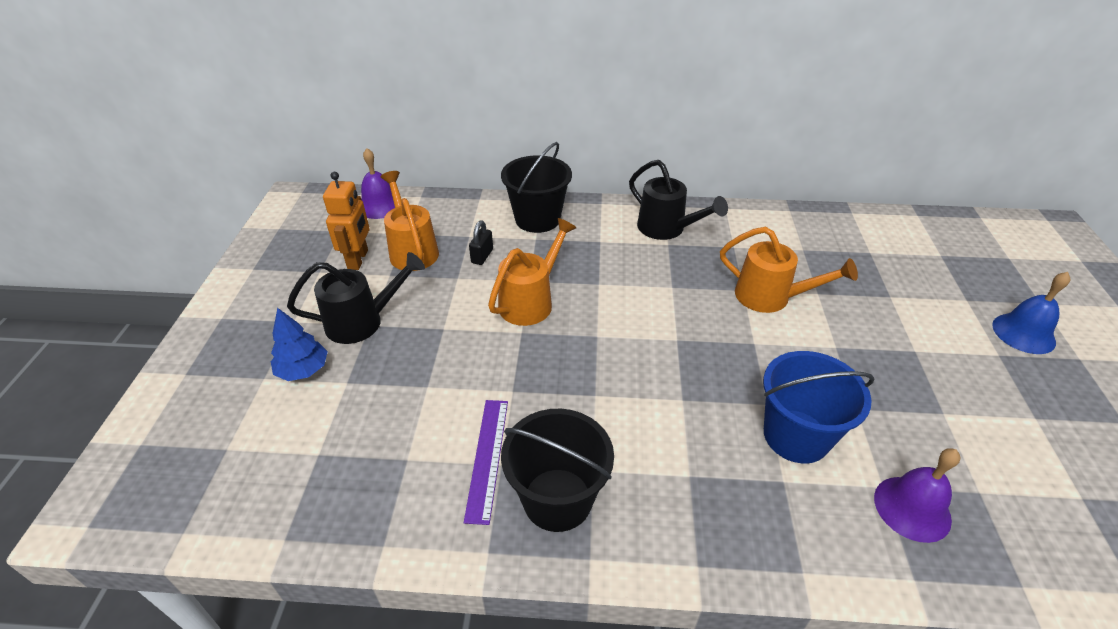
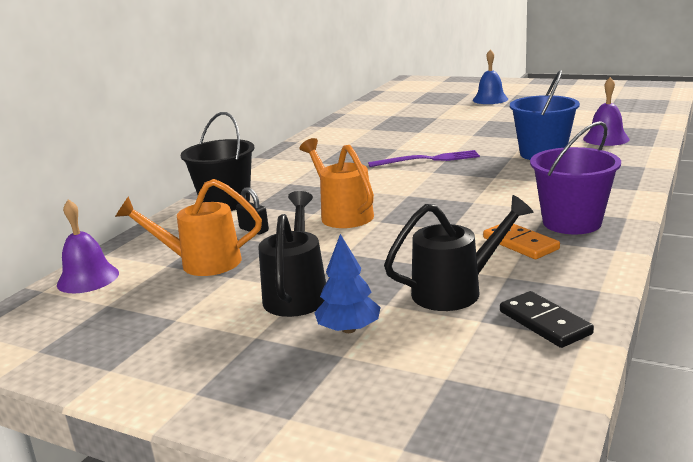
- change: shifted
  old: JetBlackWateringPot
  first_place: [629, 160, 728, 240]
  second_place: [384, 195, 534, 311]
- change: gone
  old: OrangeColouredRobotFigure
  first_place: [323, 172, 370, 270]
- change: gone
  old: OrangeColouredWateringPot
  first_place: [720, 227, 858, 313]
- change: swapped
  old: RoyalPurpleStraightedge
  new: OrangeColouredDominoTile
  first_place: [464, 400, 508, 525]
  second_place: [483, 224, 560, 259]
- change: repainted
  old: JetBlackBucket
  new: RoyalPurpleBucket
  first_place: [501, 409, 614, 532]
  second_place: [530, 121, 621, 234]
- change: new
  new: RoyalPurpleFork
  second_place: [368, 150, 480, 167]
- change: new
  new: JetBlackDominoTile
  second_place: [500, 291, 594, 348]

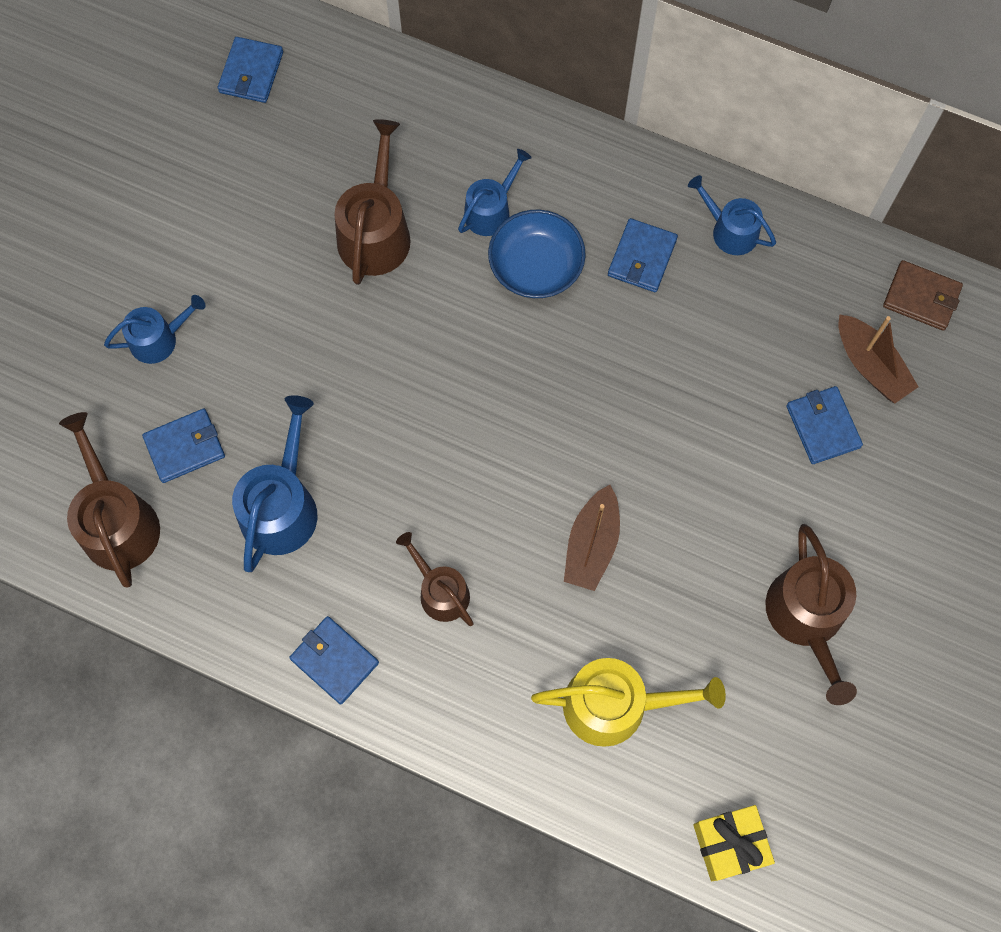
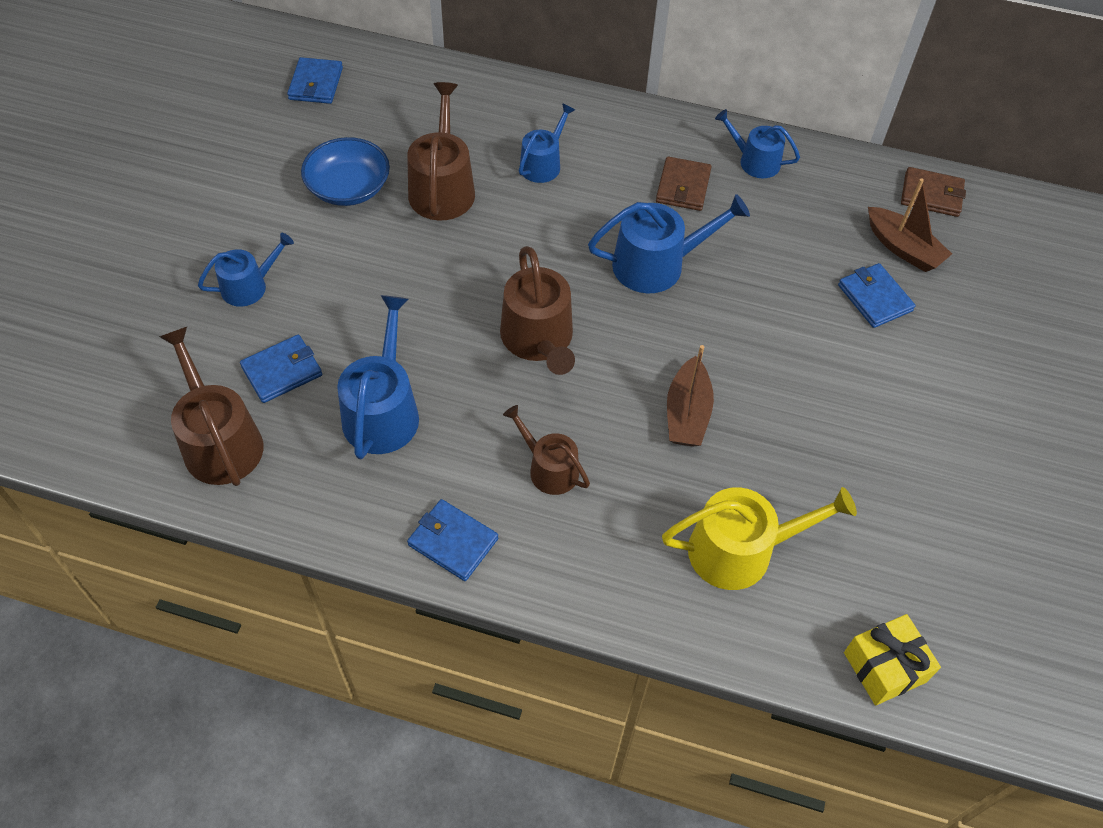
- change: shifted
  old: CobaltServingBowl
  first_place: [488, 210, 586, 298]
  second_place: [301, 137, 390, 206]
- change: repainted
  old: CobaltWallet
  new: DarkBrownWallet
  first_place: [608, 218, 678, 292]
  second_place: [656, 157, 712, 211]
- change: shifted
  old: DarkBrownWateringPot
  first_place: [765, 524, 857, 705]
  second_place: [500, 246, 575, 375]
- change: new
  new: CobaltWateringPot
  second_place: [588, 194, 750, 293]

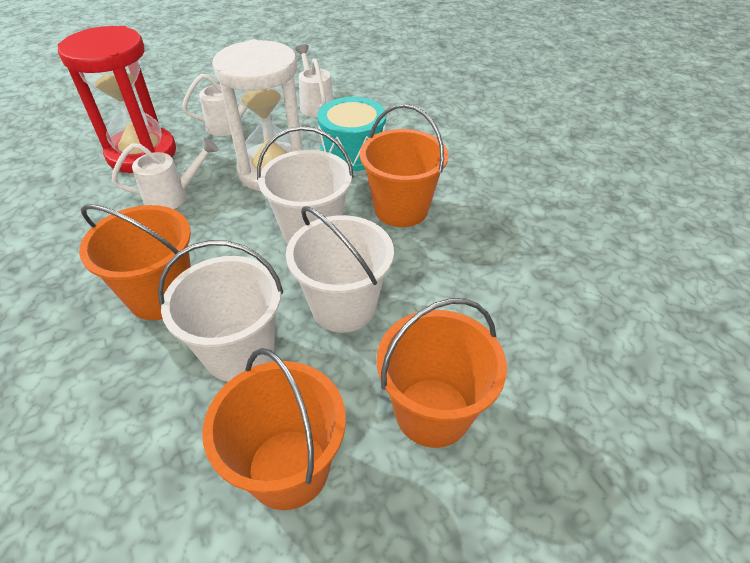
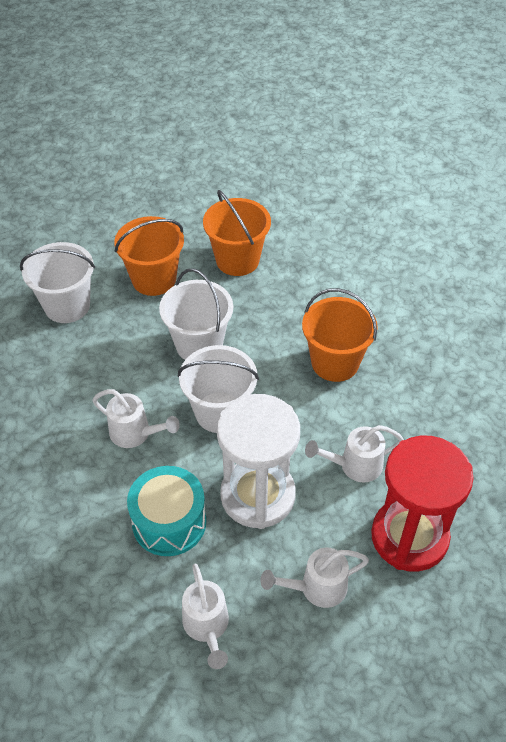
- change: swapped
  old: OrangeColouredBucket
  new: SnowWhiteWateringPot
  first_place: [360, 104, 449, 227]
  second_place: [92, 389, 180, 448]
- change: shifted
  old: SnowWhiteBucket
  first_place: [158, 240, 283, 382]
  second_place: [20, 242, 95, 323]

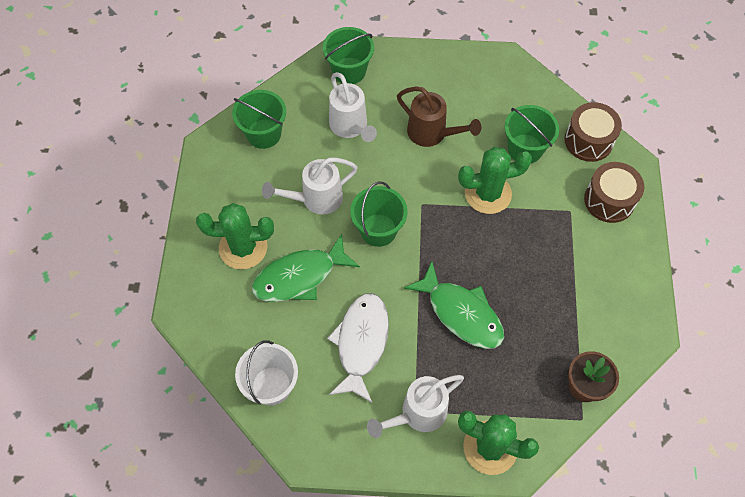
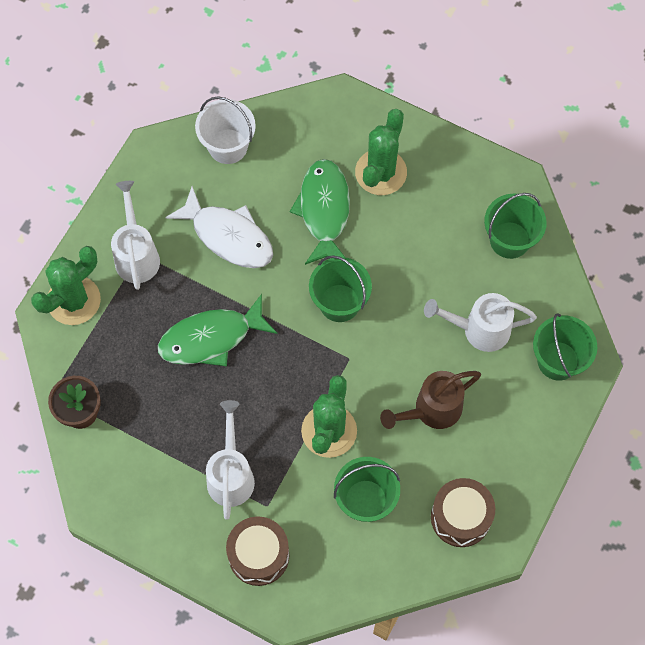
- change: shifted
  old: DarkBrownToyDrum
  first_place: [565, 102, 622, 162]
  second_place: [431, 478, 495, 547]
- change: shifted
  old: SnowWhiteWateringPot
  first_place: [262, 158, 358, 215]
  second_place: [206, 400, 255, 520]

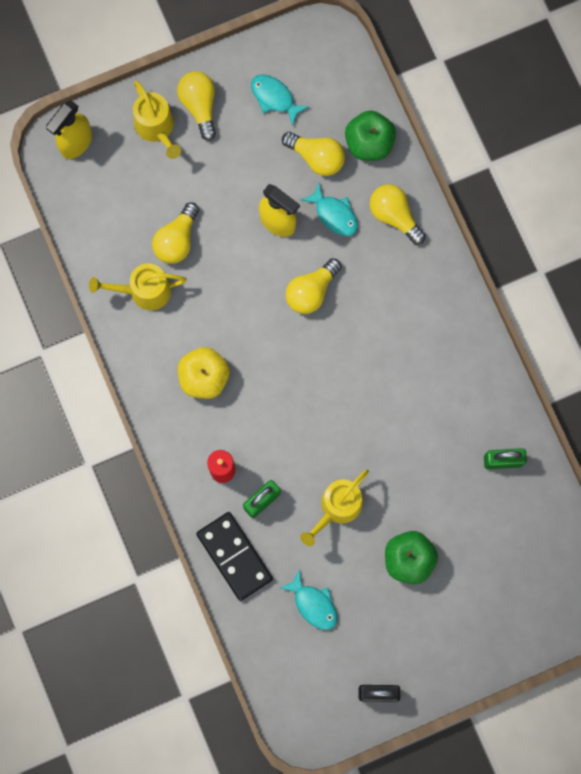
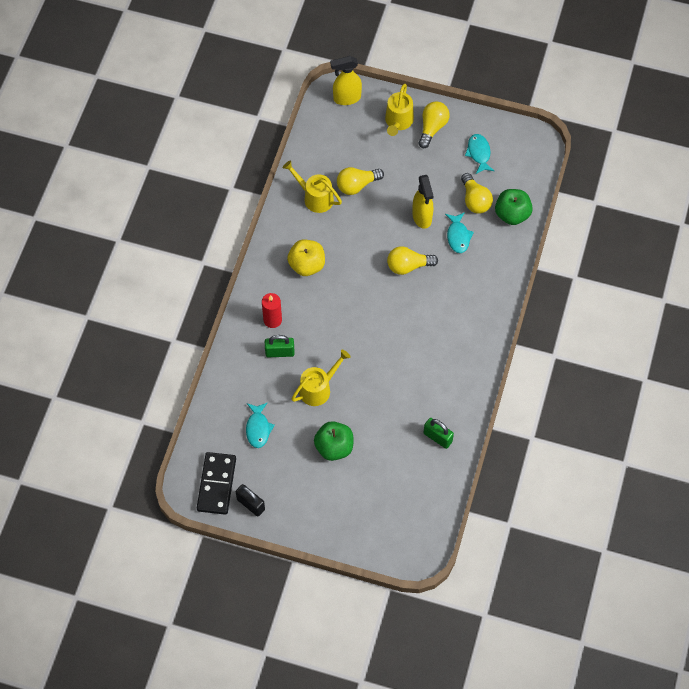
- change: gone
  old: YellowBulb
  first_place: [370, 184, 426, 245]
- change: rotated
  old: YellowWateringPot
  first_place: [300, 469, 369, 546]
  second_place: [291, 350, 351, 406]
  degrees: 150
- change: shifted
  old: JetBlackDominoTile
  first_place: [196, 512, 273, 601]
  second_place: [197, 452, 236, 515]

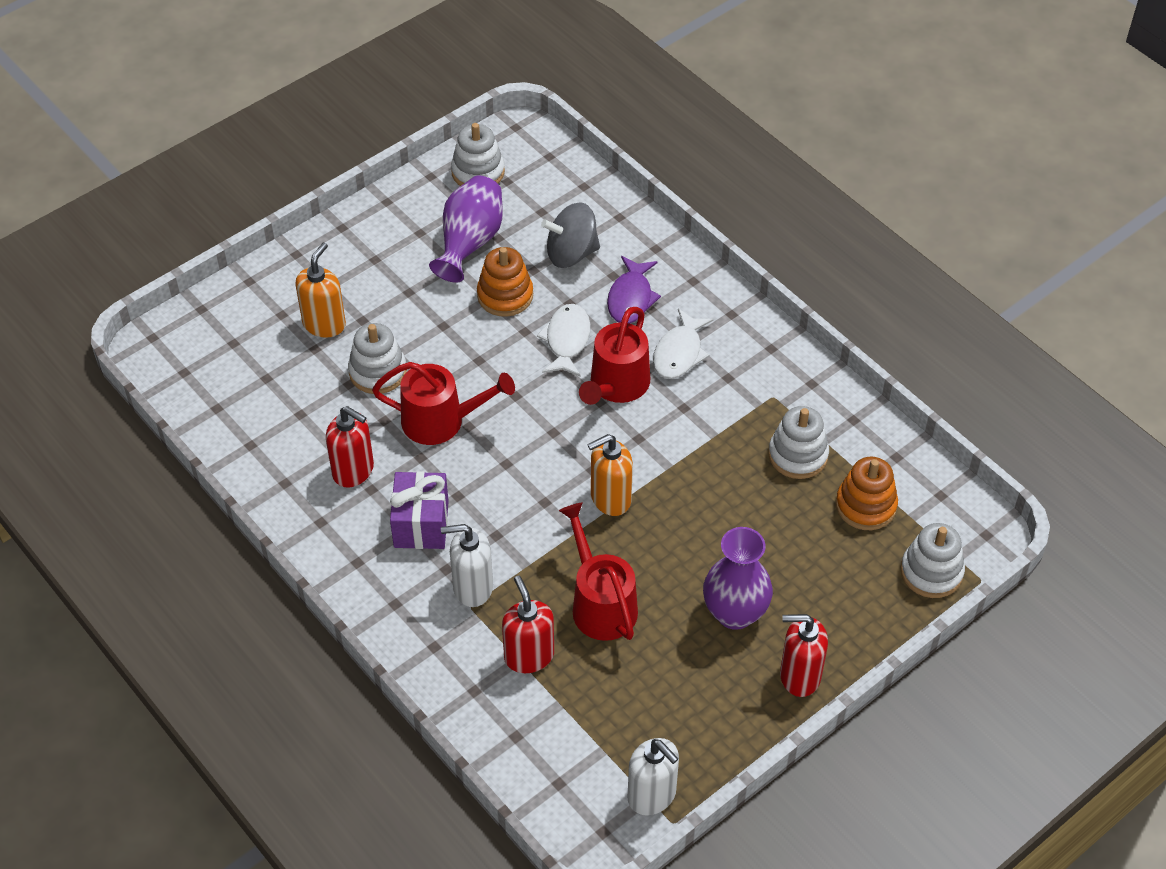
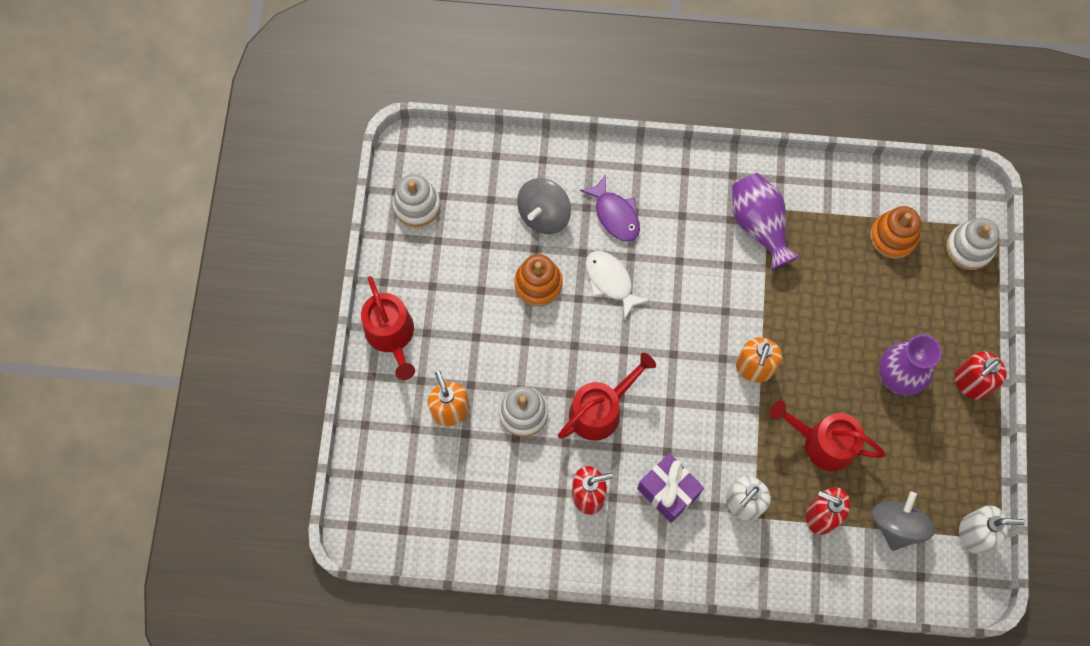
- change: shifted
  old: RoyalPurpleVase
  first_place: [429, 175, 503, 283]
  second_place: [732, 173, 800, 270]
- change: shifted
  old: CrimsonWateringPot
  first_place: [579, 307, 650, 405]
  second_place: [361, 276, 415, 380]
- change: gone
  old: SnowWhiteFishFigure
  first_place: [653, 308, 713, 379]
- change: gone
  old: SnowWhiteStackingToy
  first_place: [768, 406, 829, 479]
- change: new
  new: AshGreyToyTop
  second_place: [872, 492, 935, 551]

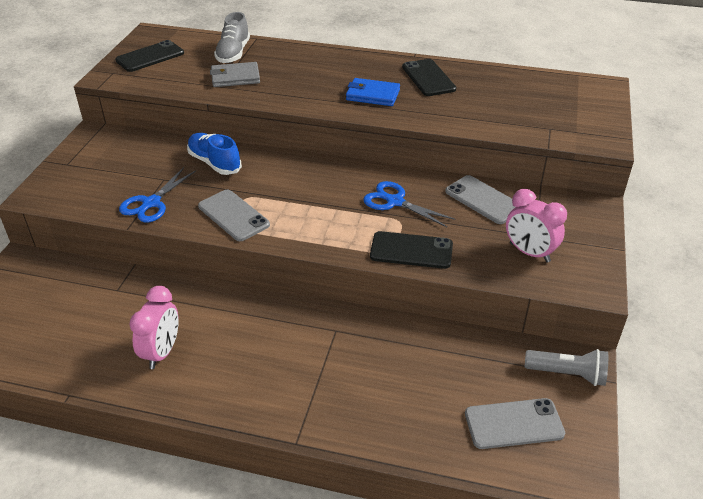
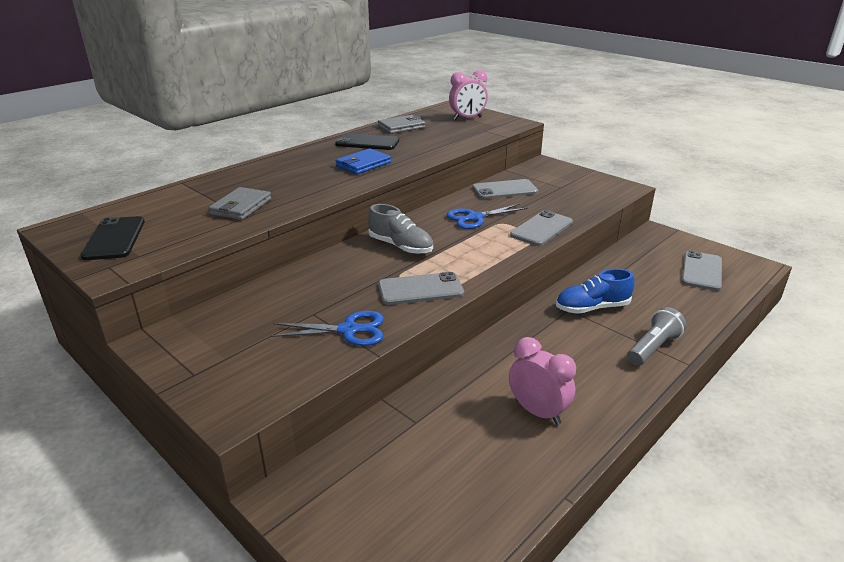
- change: shifted
  old: AshGreySneaker
  first_place: [214, 12, 250, 63]
  second_place: [368, 204, 433, 254]
- change: shifted
  old: CobaltSneaker
  first_place: [187, 133, 242, 175]
  second_place: [556, 269, 634, 314]
- change: rotated
  old: CobaltScissors
  first_place: [119, 167, 196, 223]
  second_place: [270, 311, 384, 346]
  degrees: -60
- change: shifted
  old: RosyBedsideClock
  first_place: [506, 189, 567, 262]
  second_place: [449, 70, 488, 120]
- change: repainted
  old: JetBlackMobilePhone
  new: AshGreyMobilePhone
  first_place: [370, 231, 453, 269]
  second_place: [510, 210, 573, 246]
- change: shifted
  old: AshGreyTorch
  first_place: [525, 349, 608, 386]
  second_place: [627, 307, 686, 366]
- change: new
  new: AshGreyWallet
  second_place: [378, 115, 426, 134]

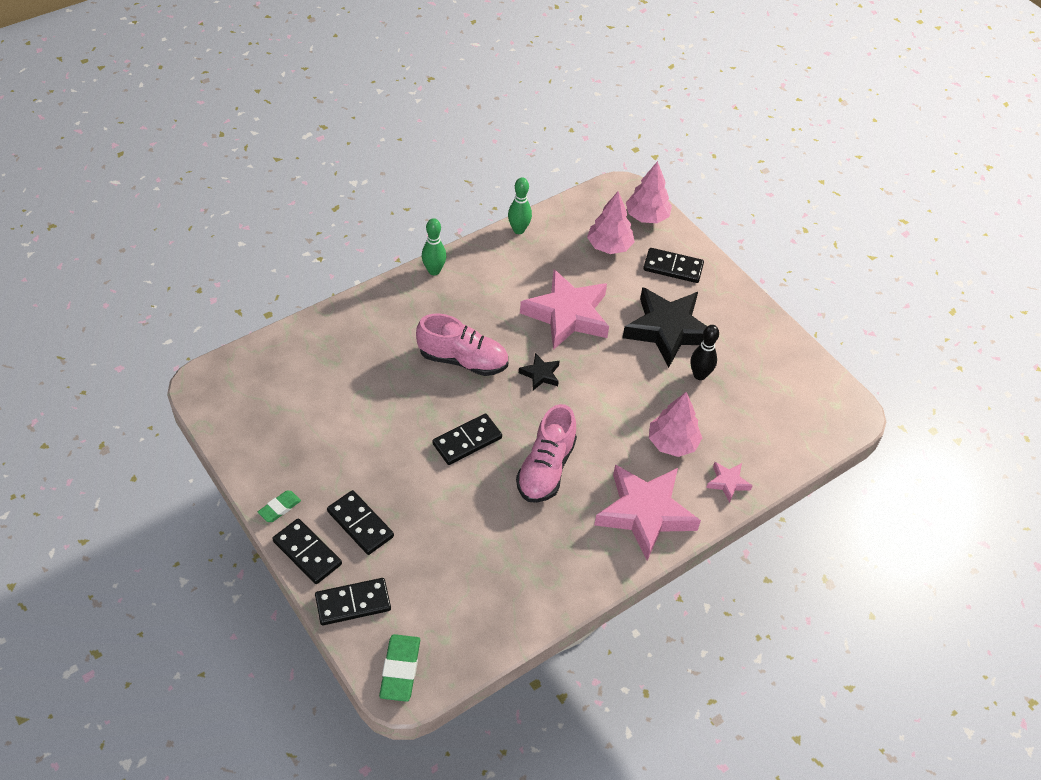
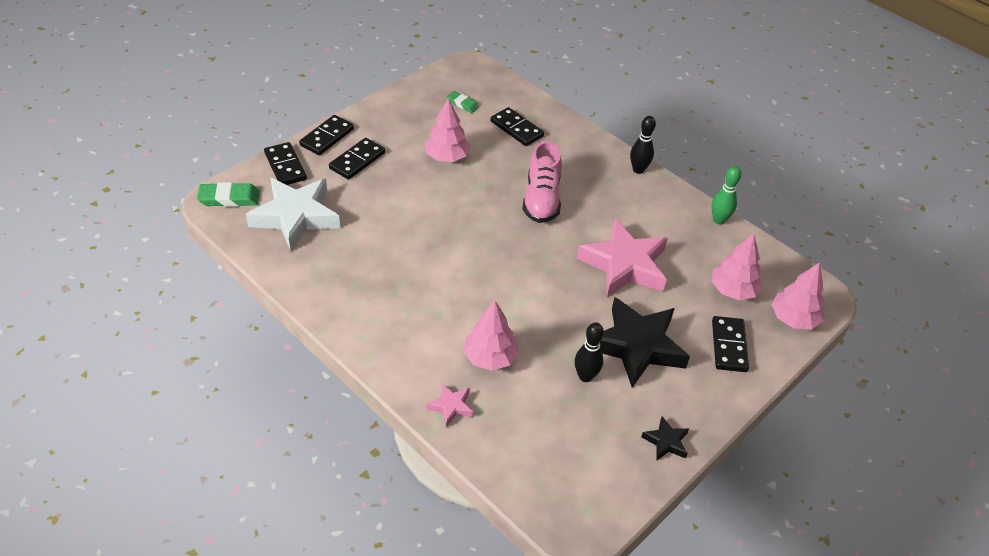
- change: repainted
  old: EmeraldTenpin
  new: JetBlackTenpin
  first_place: [422, 218, 446, 275]
  second_place: [630, 116, 656, 174]
- change: shifted
  old: JetBlackStarShape
  first_place: [519, 353, 560, 390]
  second_place: [641, 416, 689, 460]
- change: gone
  old: RosySneaker
  first_place: [516, 404, 577, 503]
- change: shifted
  old: JetBlackDominoTile
  first_place: [432, 413, 502, 465]
  second_place: [491, 107, 544, 146]
- change: gone
  old: RosyStarShape
  first_place: [594, 464, 701, 561]
- change: shifted
  old: EmeraldGumEraser
  first_place: [258, 490, 301, 522]
  second_place: [447, 91, 479, 113]
- change: new
  new: RosyFirTree
  second_place: [425, 98, 471, 162]
- change: new
  new: SnowWhiteStarShape
  second_place: [246, 178, 340, 251]

